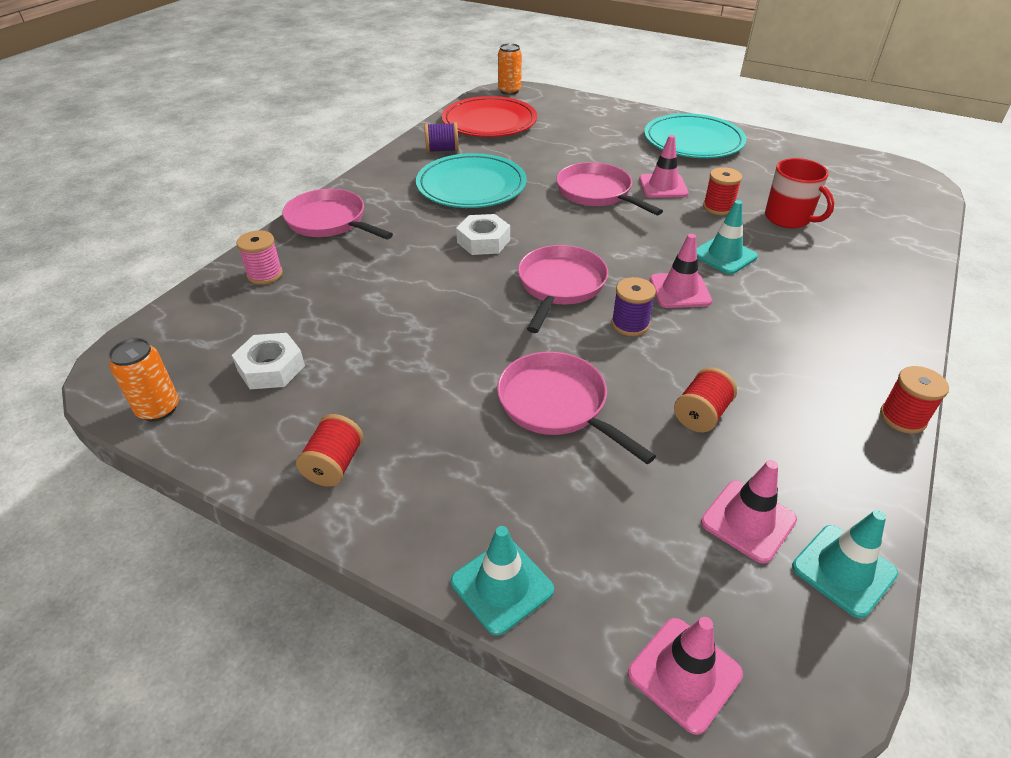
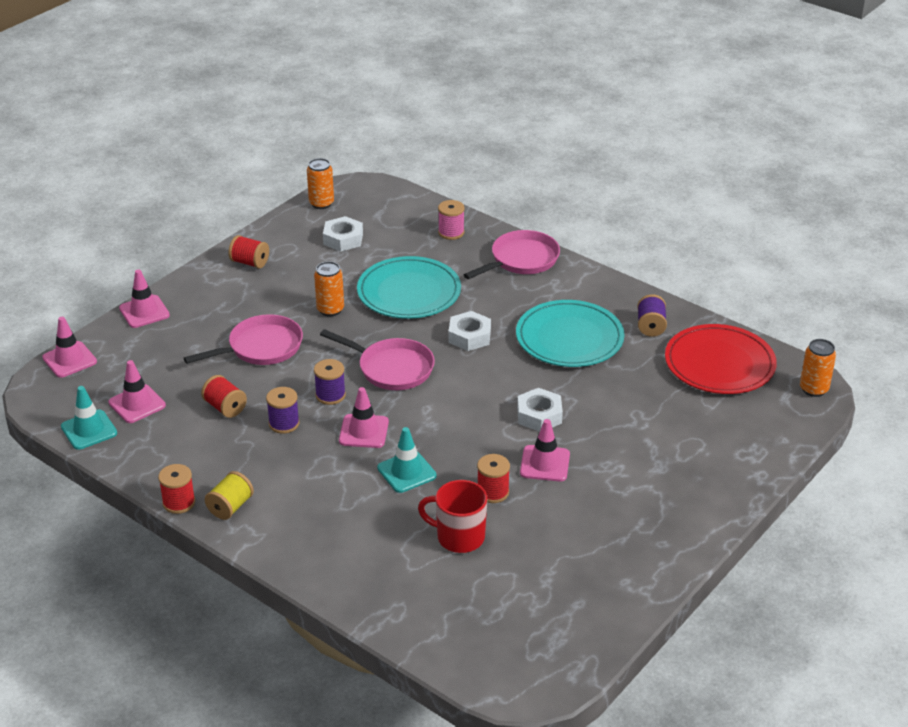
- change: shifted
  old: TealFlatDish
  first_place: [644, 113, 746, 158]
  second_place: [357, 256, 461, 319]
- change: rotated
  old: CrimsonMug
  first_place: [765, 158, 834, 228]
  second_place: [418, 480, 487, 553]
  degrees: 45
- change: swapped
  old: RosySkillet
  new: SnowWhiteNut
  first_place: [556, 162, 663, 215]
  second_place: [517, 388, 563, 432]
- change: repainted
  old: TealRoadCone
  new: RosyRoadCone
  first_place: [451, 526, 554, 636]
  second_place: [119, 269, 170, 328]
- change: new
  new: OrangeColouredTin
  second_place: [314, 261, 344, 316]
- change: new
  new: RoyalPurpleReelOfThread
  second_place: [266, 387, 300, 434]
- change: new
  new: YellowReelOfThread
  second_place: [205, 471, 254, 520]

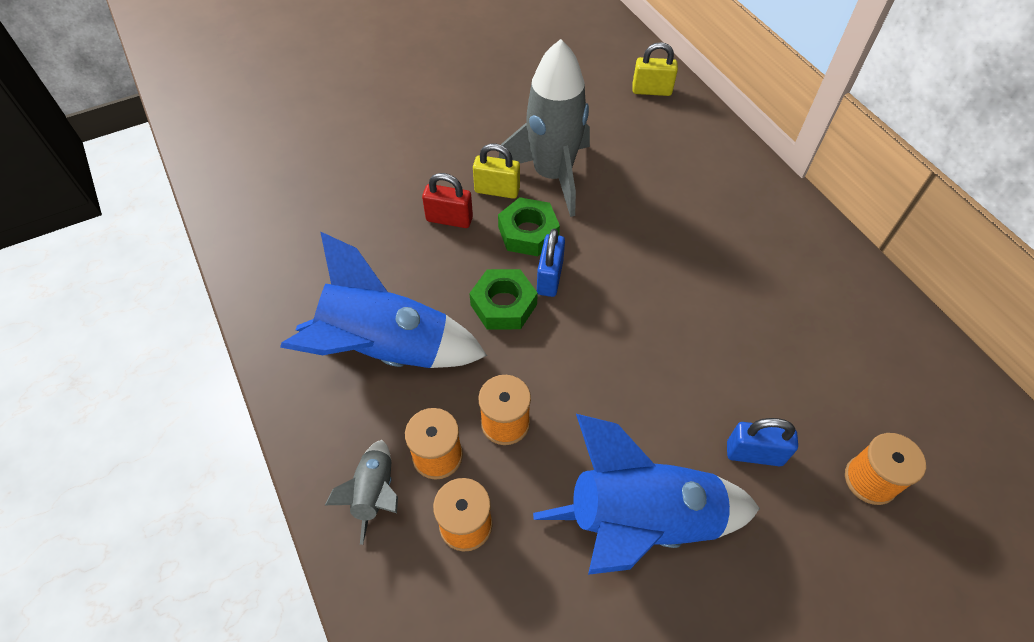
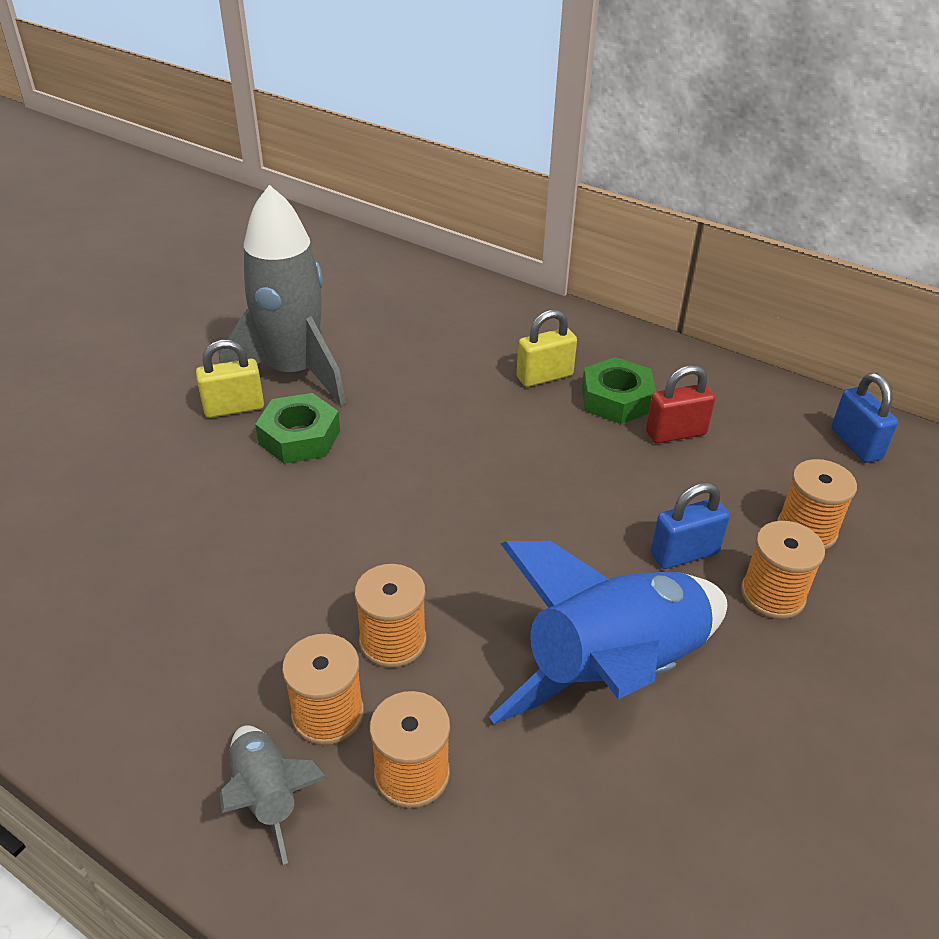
- change: shifted
  old: YellowLock
  first_place: [632, 42, 678, 96]
  second_place: [517, 310, 577, 387]
- change: shifted
  old: CrimsonLock
  first_place: [422, 173, 473, 228]
  second_place: [646, 365, 716, 444]
- change: shifted
  old: CobaltLock
  first_place: [537, 228, 565, 297]
  second_place: [832, 373, 898, 463]
- change: gone
  old: CobaltSpaceship
  first_place: [280, 232, 487, 368]
- change: shifted
  old: EmeraldNut
  first_place: [469, 269, 538, 330]
  second_place: [582, 357, 656, 424]
- change: new
  new: OrangeColouredReelOfThread
  second_place: [741, 521, 825, 619]

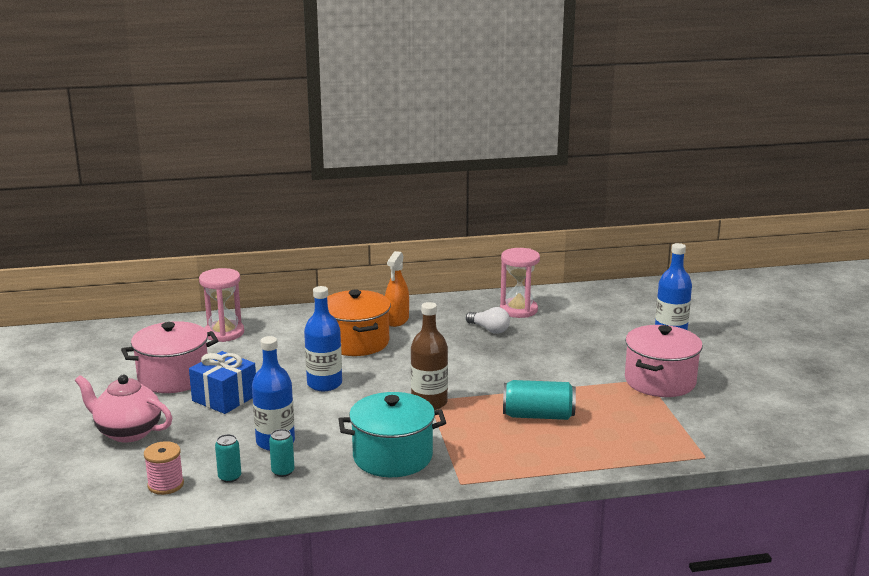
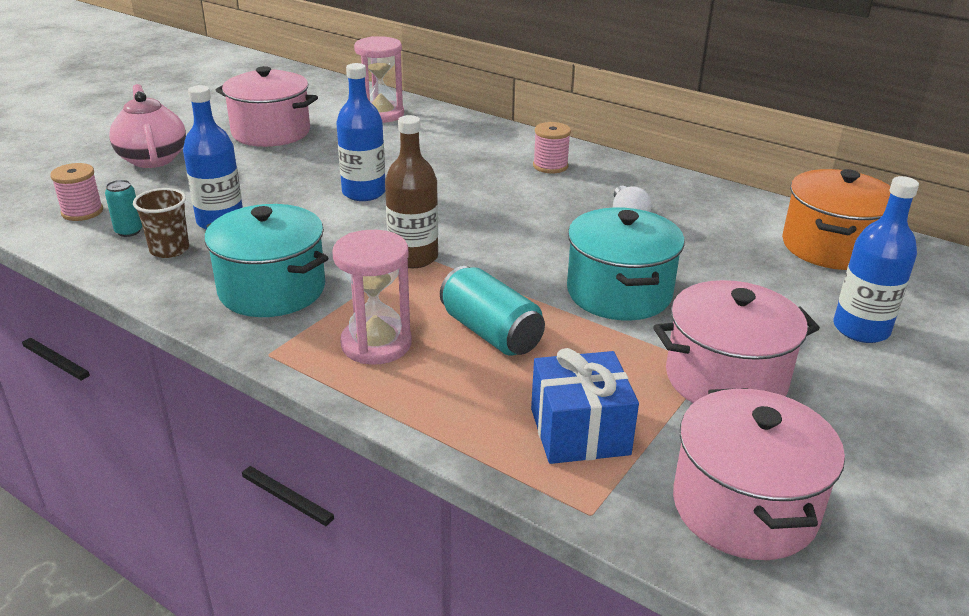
- change: shifted
  old: RosyHourglass
  first_place: [500, 248, 540, 318]
  second_place: [332, 230, 412, 365]
- change: swapped
  old: OrangeColouredSprayCleaner
  new: RosyReelOfThread
  first_place: [385, 251, 409, 327]
  second_place: [533, 122, 571, 173]
- change: shifted
  old: OrangeColouredCookingPot
  first_place: [327, 290, 391, 356]
  second_place: [782, 169, 890, 270]
- change: shifted
  old: CobaltGift
  first_place: [189, 351, 256, 414]
  second_place: [531, 348, 639, 464]
- change: swapped
  old: TealTin
  new: DarkBrownBeaker
  first_place: [269, 429, 295, 477]
  second_place: [133, 188, 189, 258]
- change: new
  new: TealCookingPot
  second_place: [567, 208, 685, 320]
- change: new
  new: RosyCookingPot
  second_place: [673, 388, 845, 560]

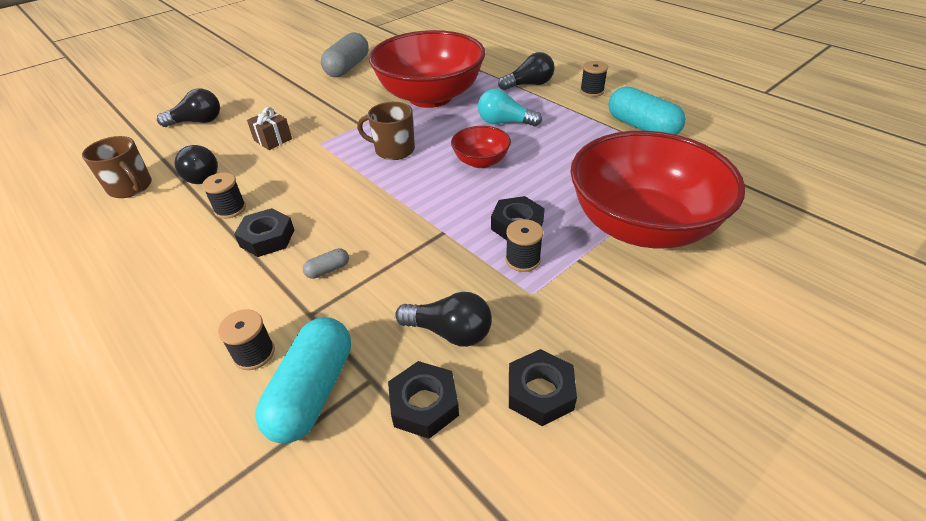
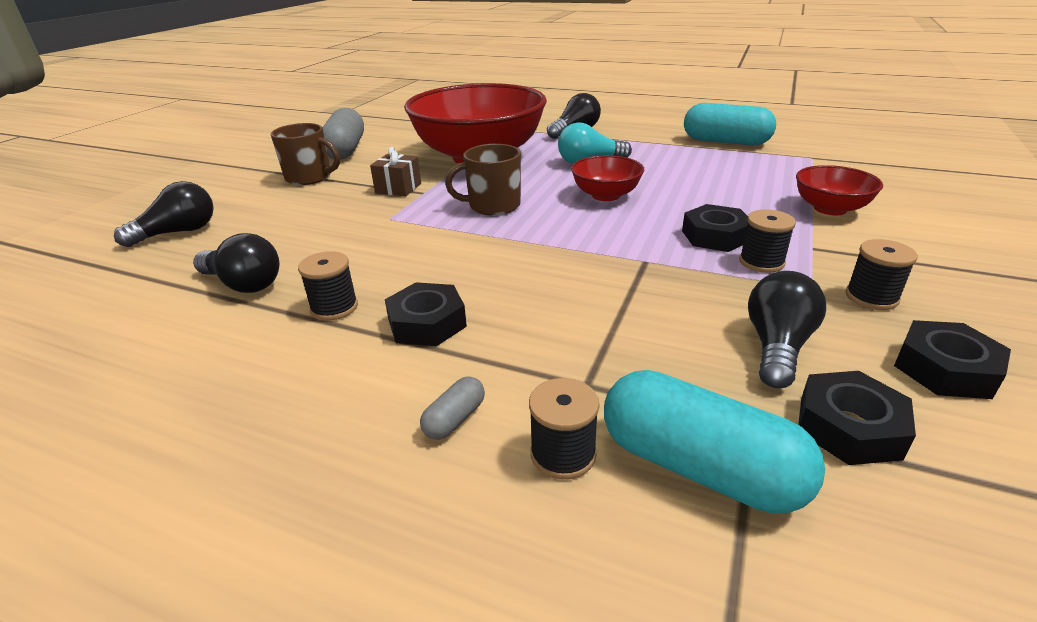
- change: shifted
  old: JetBlackReelOfThread
  first_place: [580, 61, 608, 97]
  second_place: [846, 239, 918, 310]
- change: shifted
  old: DarkBrownGift
  first_place: [247, 107, 292, 150]
  second_place: [370, 147, 421, 196]
- change: scaled
  old: CrimsonServingBowl
  first_place: [570, 131, 745, 248]
  second_place: [796, 165, 883, 215]
  factor: 0.44
- change: shifted
  old: DarkBrownMug
  first_place: [82, 136, 152, 198]
  second_place: [271, 123, 340, 185]
- change: shifted
  old: AshGreyCapsule
  first_place: [303, 248, 349, 279]
  second_place: [420, 376, 485, 440]
- change: rotated
  old: JetBlackBulb
  first_place: [395, 292, 492, 347]
  second_place: [748, 271, 826, 388]
  degrees: -60
- change: rotated
  old: TealCapsule
  first_place: [255, 317, 351, 443]
  second_place: [604, 370, 825, 513]
  degrees: -45

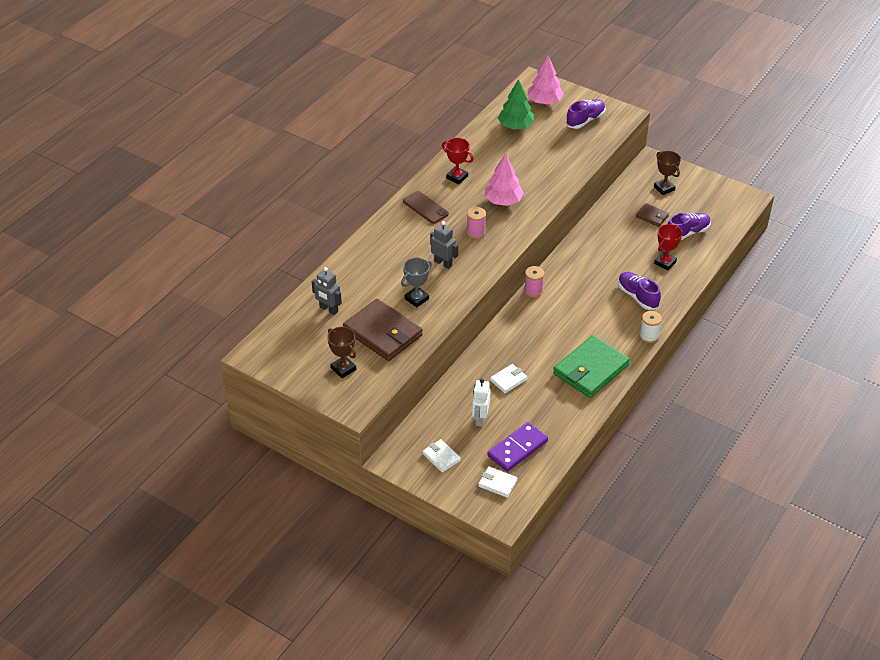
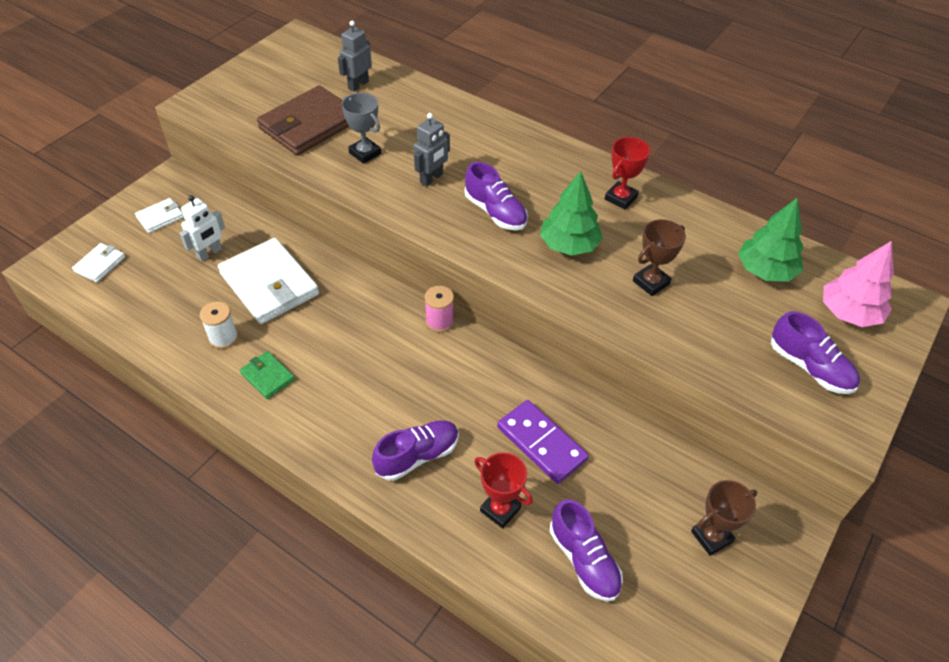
- change: repainted
  old: RosyFirTree
  new: EmeraldFirTree
  first_place: [485, 153, 524, 206]
  second_place: [540, 171, 603, 256]
- change: gone
  old: DarkBrownMobilePhone
  first_place: [403, 191, 449, 224]
- change: gone
  old: DarkBrownWallet
  first_place: [636, 203, 669, 227]
- change: swapped
  old: RosyReelOfThread
  new: RoyalPurpleSneaker
  first_place: [466, 207, 486, 239]
  second_place: [465, 162, 528, 230]
- change: shifted
  old: SnowWhiteReelOfThread
  first_place: [639, 311, 662, 343]
  second_place: [200, 301, 238, 349]
- change: shifted
  old: DarkBrownPrizeCup
  first_place: [327, 327, 356, 378]
  second_place: [633, 219, 686, 296]
- change: scaled
  old: EmeraldWallet
  first_place: [553, 335, 630, 398]
  second_place: [240, 351, 295, 399]
  factor: 0.48
- change: scaled
  old: SnowWhiteWallet
  first_place: [490, 364, 528, 393]
  second_place: [218, 238, 319, 324]
  factor: 2.1
- change: rotated
  old: SnowWhiteRobotFigure
  first_place: [472, 379, 490, 427]
  second_place: [180, 195, 225, 262]
  degrees: 120
- change: shifted
  old: RoyalPurpleDominoTile
  first_place: [487, 422, 548, 472]
  second_place: [497, 400, 589, 484]

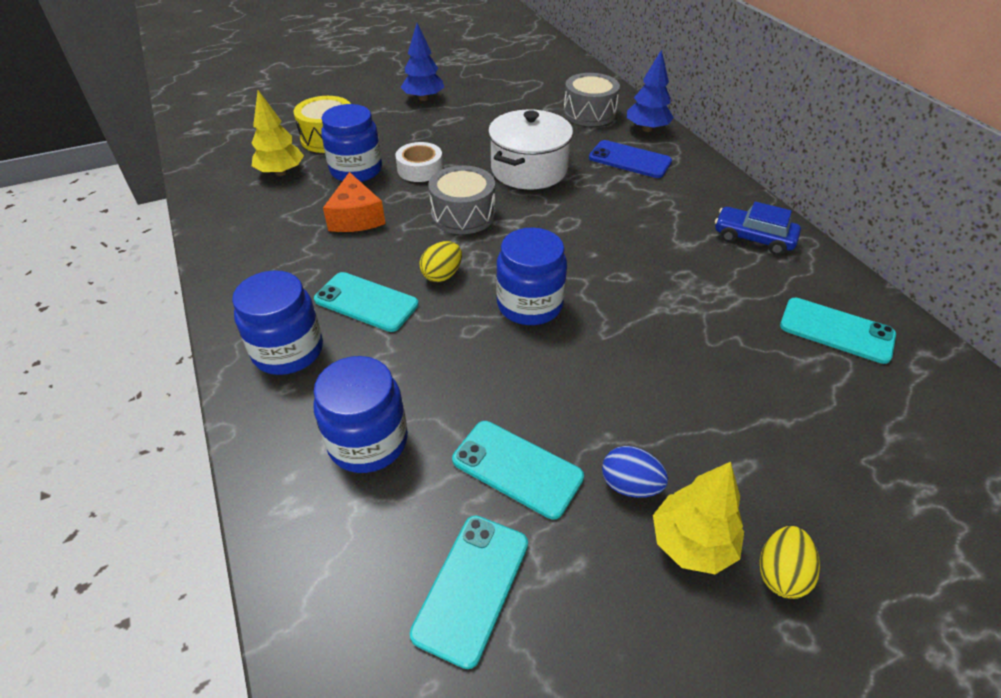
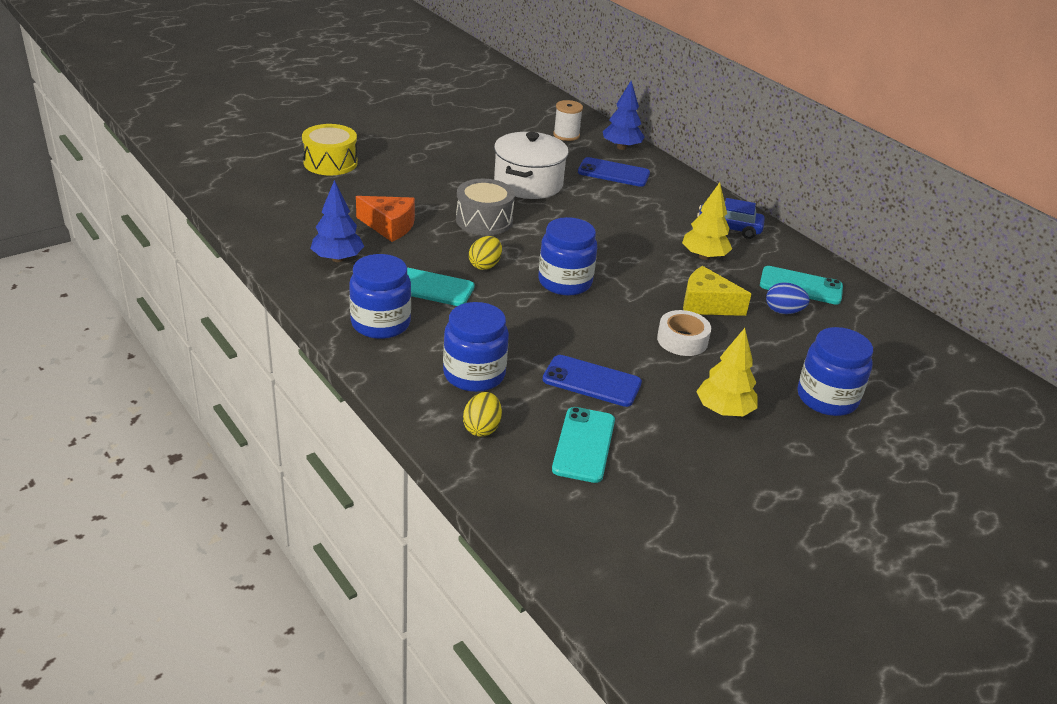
- change: shifted
  old: CobaltFirTree
  first_place: [400, 23, 444, 101]
  second_place: [310, 180, 364, 262]
- change: swapped
  old: AshGreyToyDrum
  new: SnowWhiteReelOfThread
  first_place: [563, 73, 620, 126]
  second_place: [553, 100, 583, 141]
- change: shifted
  old: YellowFirTree
  first_place: [251, 90, 304, 176]
  second_place: [682, 182, 732, 260]
- change: shifted
  old: CobaltJamJar
  first_place: [321, 104, 382, 182]
  second_place: [798, 327, 873, 416]
- change: shifted
  old: SnowWhiteTape
  first_place: [395, 142, 443, 182]
  second_place: [657, 310, 711, 356]
- change: rotated
  old: OrangeColouredPieceOfCheese
  first_place: [323, 172, 386, 232]
  second_place: [356, 196, 415, 242]
  degrees: -45
- change: repainted
  old: TealMobilePhone
  new: CobaltMobilePhone
  first_place: [452, 421, 584, 519]
  second_place: [542, 355, 642, 407]
- change: shifted
  old: CobaltEgg
  first_place: [602, 446, 668, 498]
  second_place: [766, 282, 810, 314]
- change: shifted
  old: YellowEgg
  first_place: [760, 526, 820, 599]
  second_place: [463, 392, 502, 437]
- change: new
  new: YellowPieceOfCheese
  second_place: [683, 266, 751, 316]

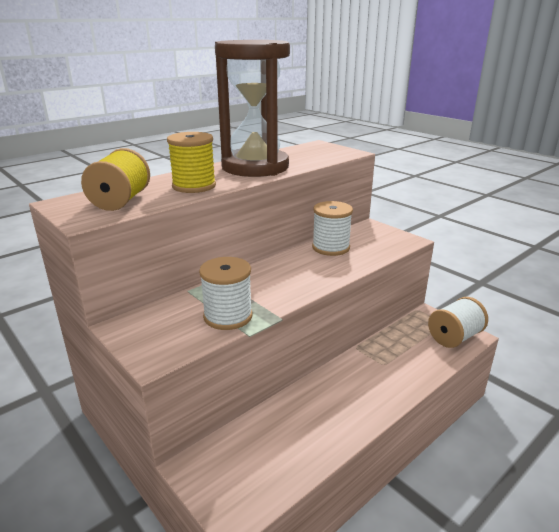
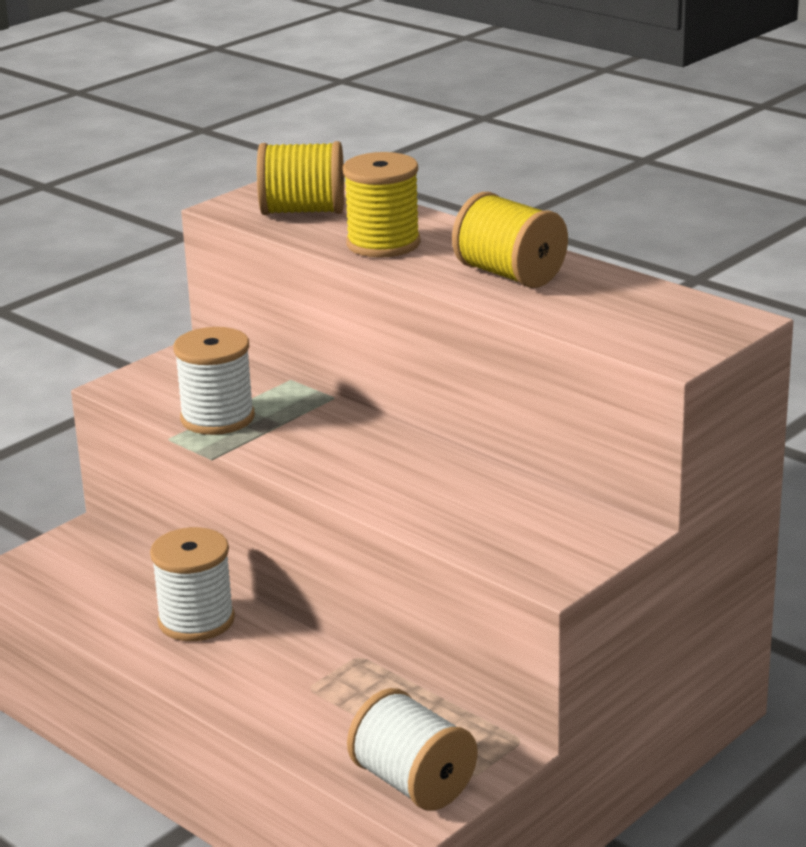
- change: swapped
  old: DarkBrownHourglass
  new: YellowReelOfThread
  first_place: [215, 40, 290, 177]
  second_place: [452, 192, 568, 288]
- change: shifted
  old: SnowWhiteReelOfThread
  first_place: [312, 201, 353, 256]
  second_place: [150, 527, 235, 641]

